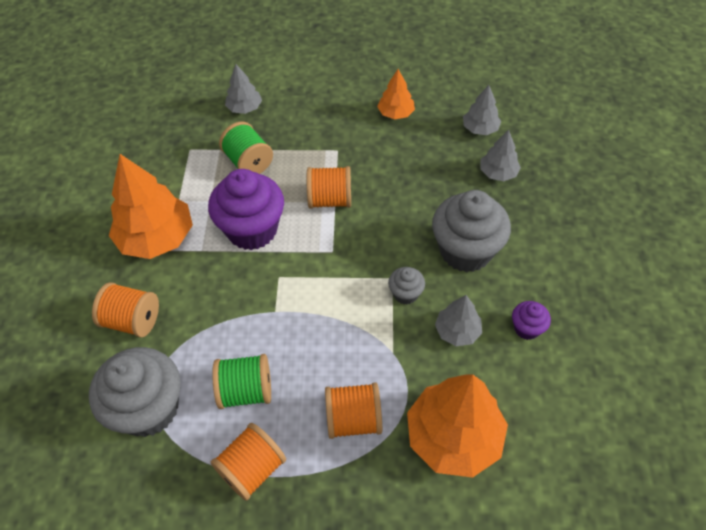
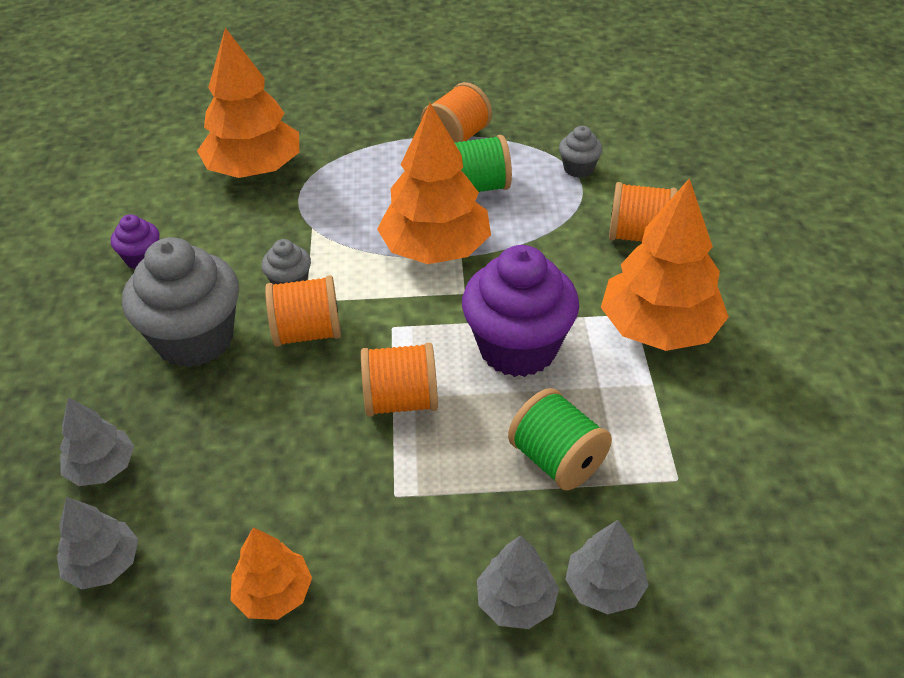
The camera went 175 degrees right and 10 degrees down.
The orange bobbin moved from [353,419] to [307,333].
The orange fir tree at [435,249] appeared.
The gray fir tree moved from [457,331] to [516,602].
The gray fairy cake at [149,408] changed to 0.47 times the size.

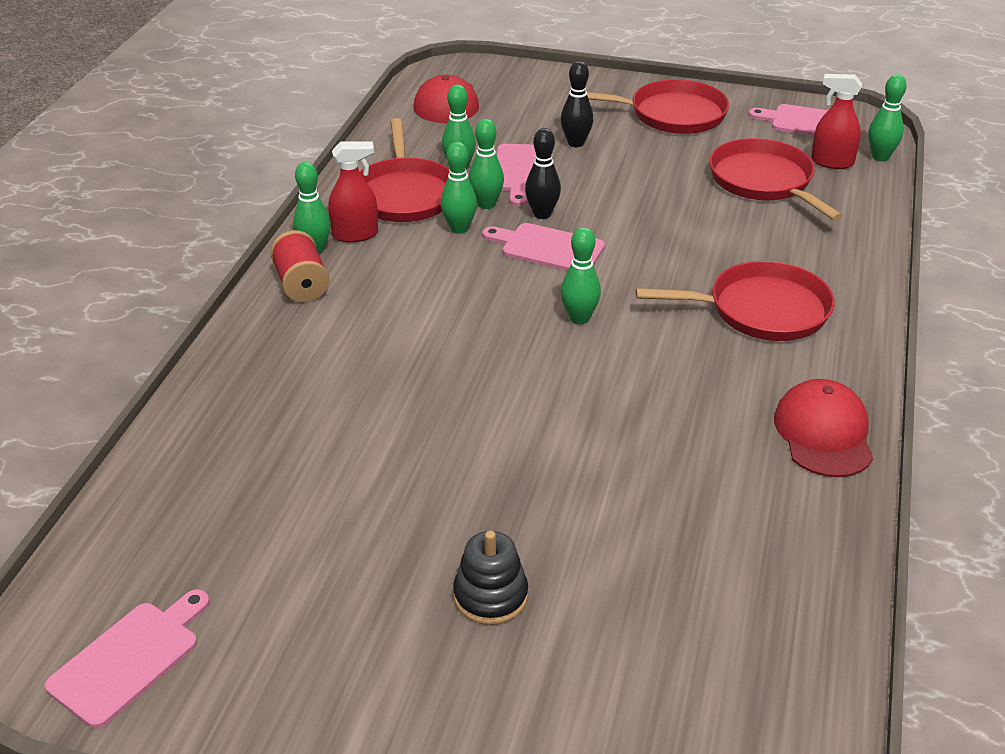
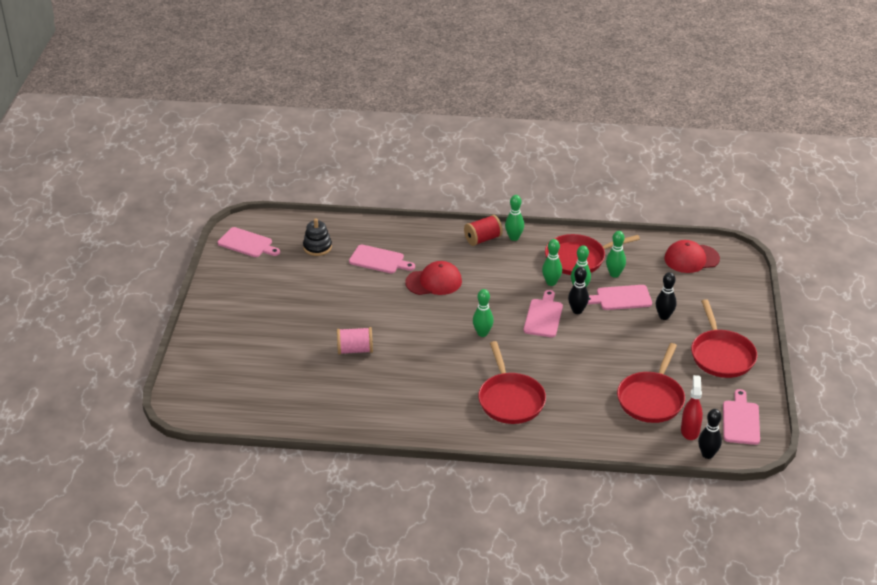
The camera went 80 degrees right and 0 degrees up.
The jet-black stacking toy moved from [490,596] to [317,247].
The rosy bobbin at [355,350] appeared.
The rosy cutting board at [379,260] appeared.
The red peaked cap moved from [823,433] to [434,282].
The red skillet at [763,181] turned 150 degrees clockwise.
The emerald bowling pin at [880,157] became the jet-black bowling pin at [707,454].
The red spray bottle at [355,234] disappeared.

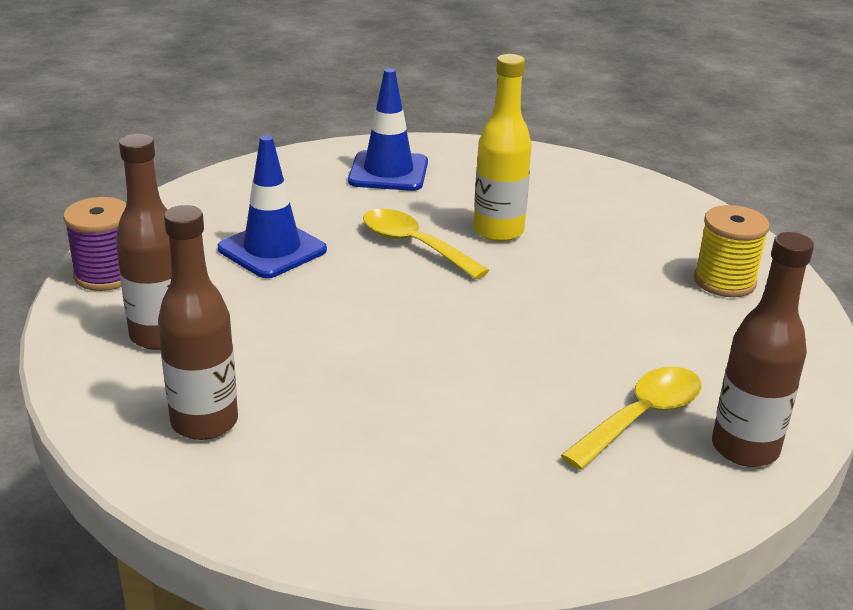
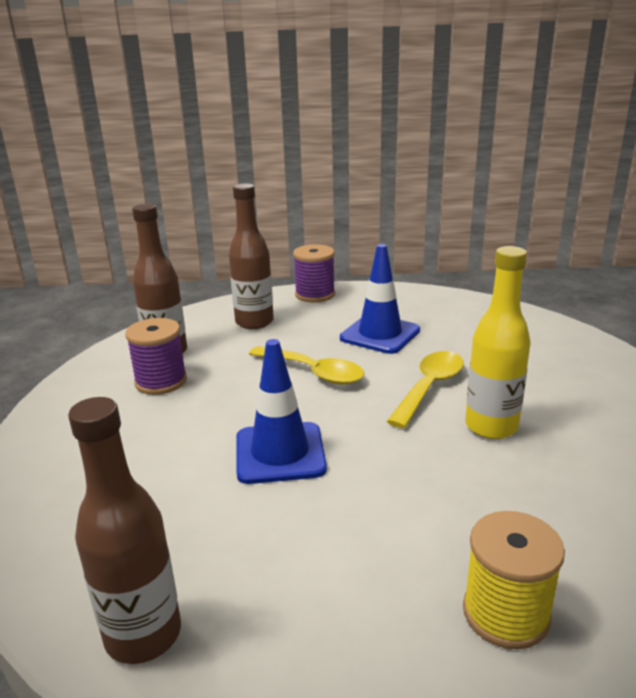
The camera went 80 degrees right and 5 degrees down.
The violet bobbin at [161,381] appeared.
The blue safety cone moved from [388,172] to [280,453].
The yellow tablespoon moved from [641,417] to [313,372].

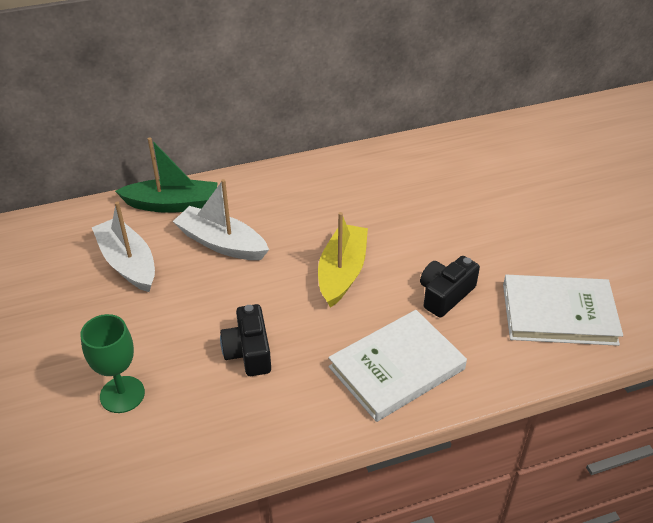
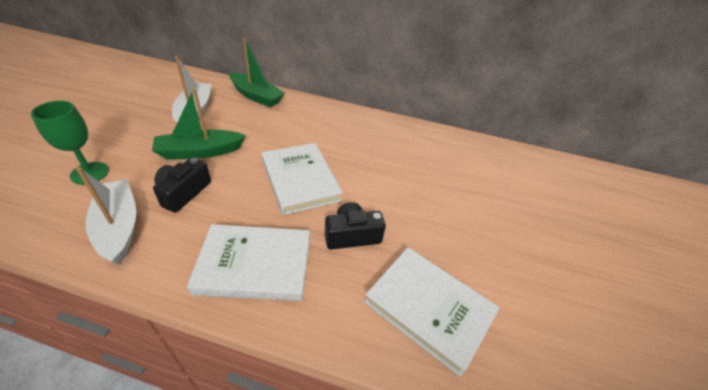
The camera went 30 degrees right and 0 degrees up.
The snow-white toy boat moved from [221,243] to [119,227].
The emerald toy boat at [200,152] appeared.
The yellow toy boat at [342,272] was replaced by the snow-white book at [300,180].

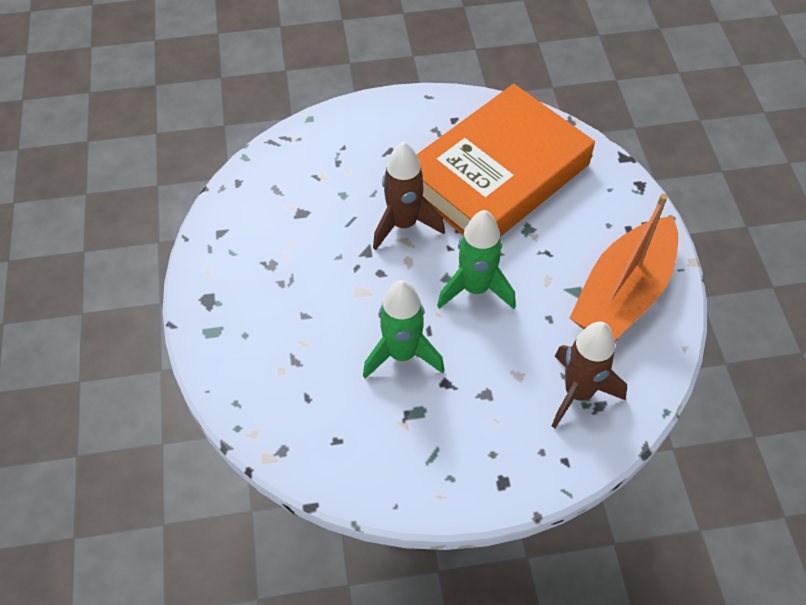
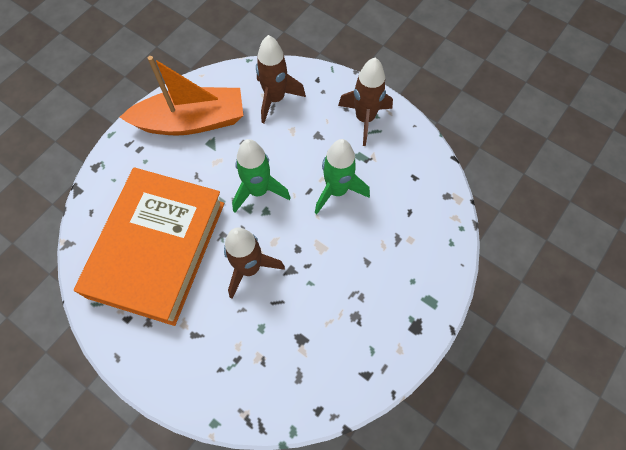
The camera went 135 degrees left and 10 degrees up.
The orange book at [497,175] turned 75 degrees counterclockwise.
The russet rocket at [364,119] appeared.

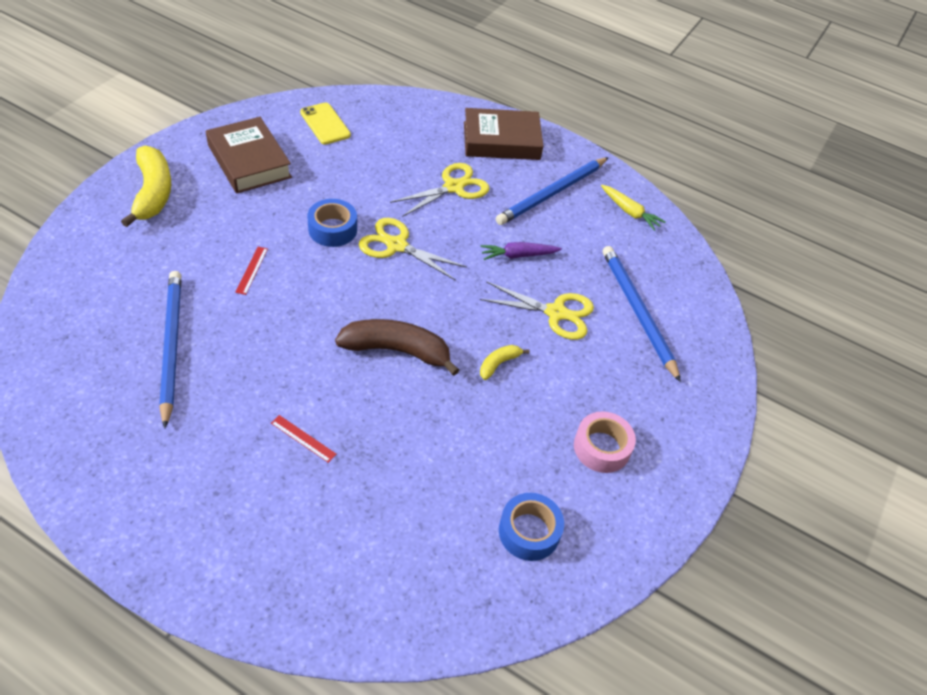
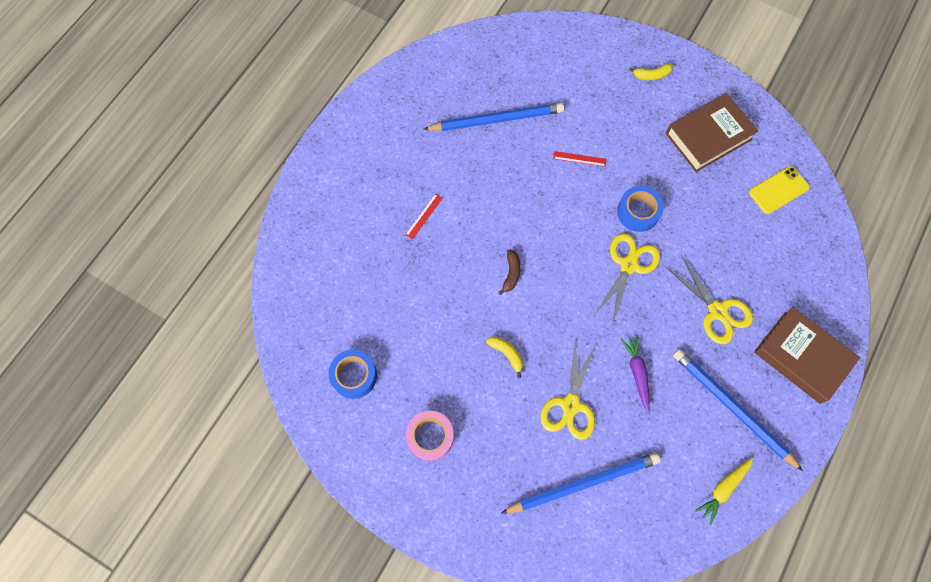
The camera went 95 degrees right and 20 degrees up.
The russet toy banana at [397,350] changed to 0.48 times the size.
The yellow toy banana at [153,193] changed to 0.48 times the size.
The russet book at [501,141] turned 45 degrees counterclockwise.

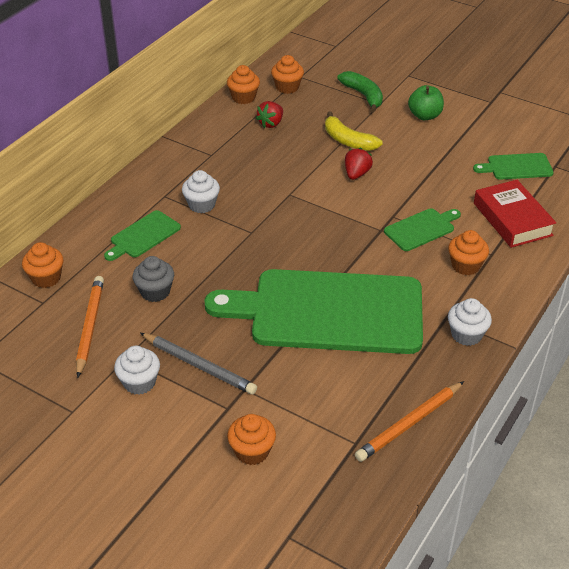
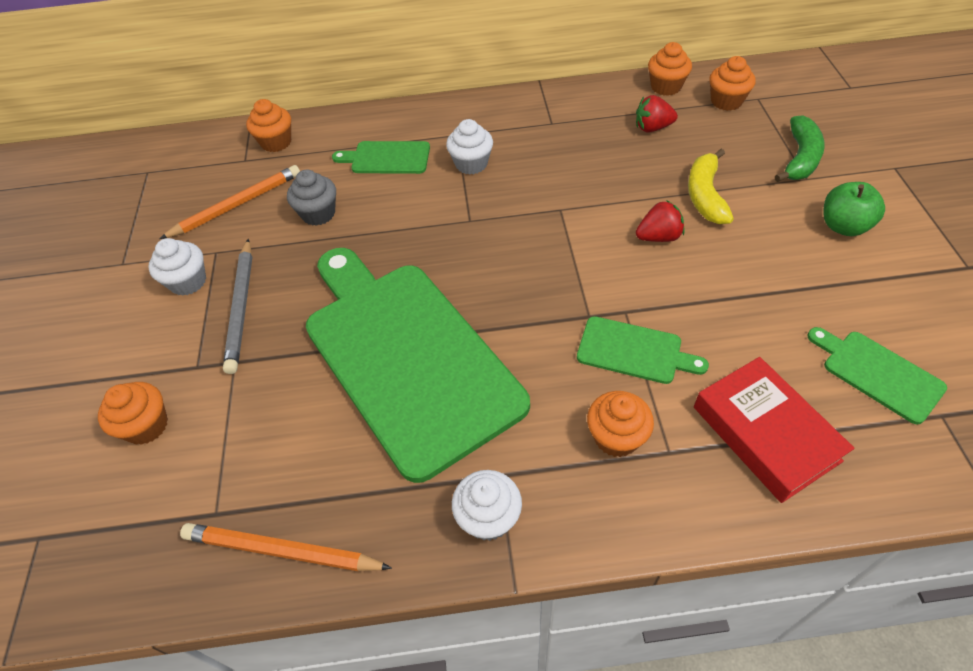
The camera went 55 degrees right and 10 degrees up.
The red book at [512,219] turned 60 degrees counterclockwise.

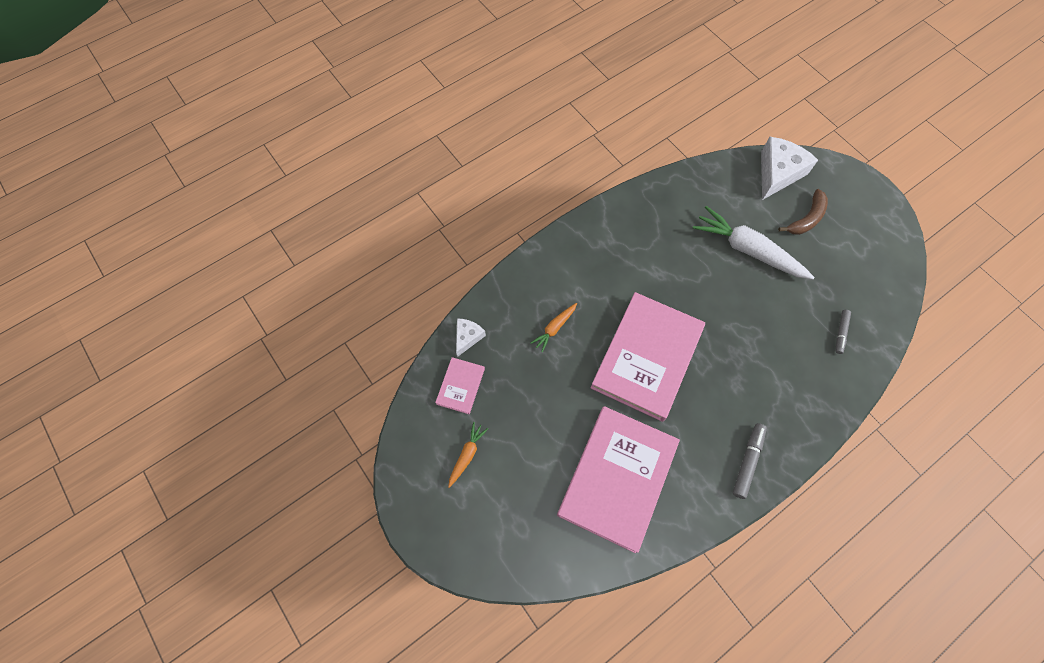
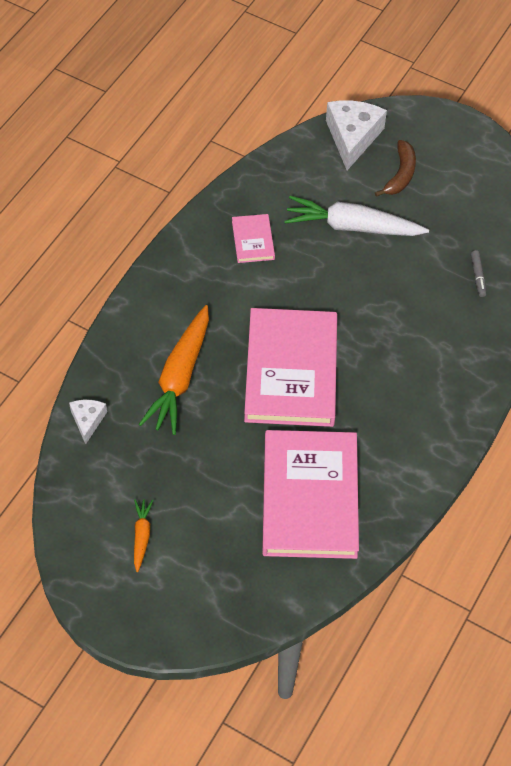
The camera went 25 degrees left and 10 degrees down.
The orange root vegetable at [554,328] changed to 2.07 times the size.
The rosy book moved from [460,386] to [253,240].
The gray felt pen at [747,461] disappeared.

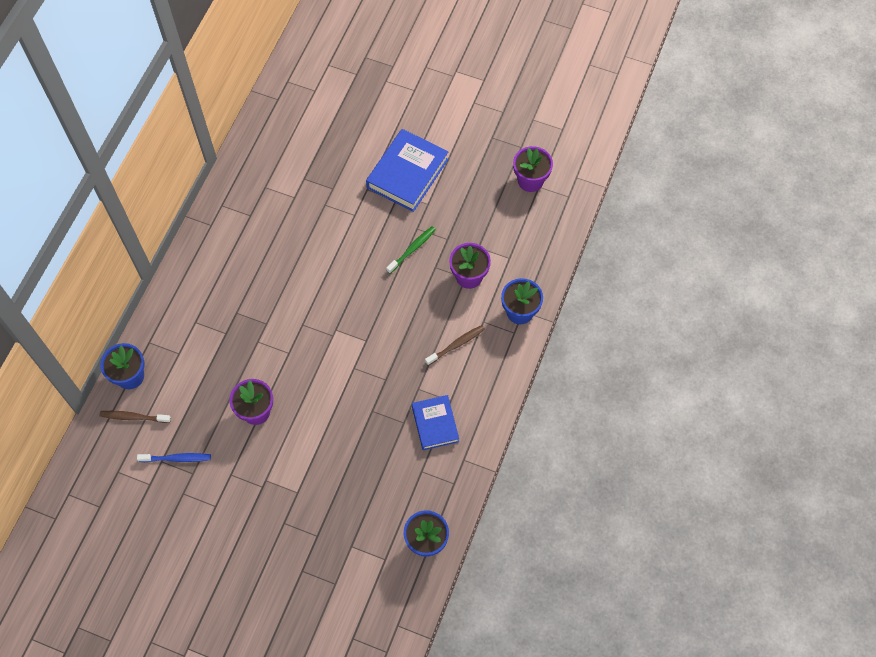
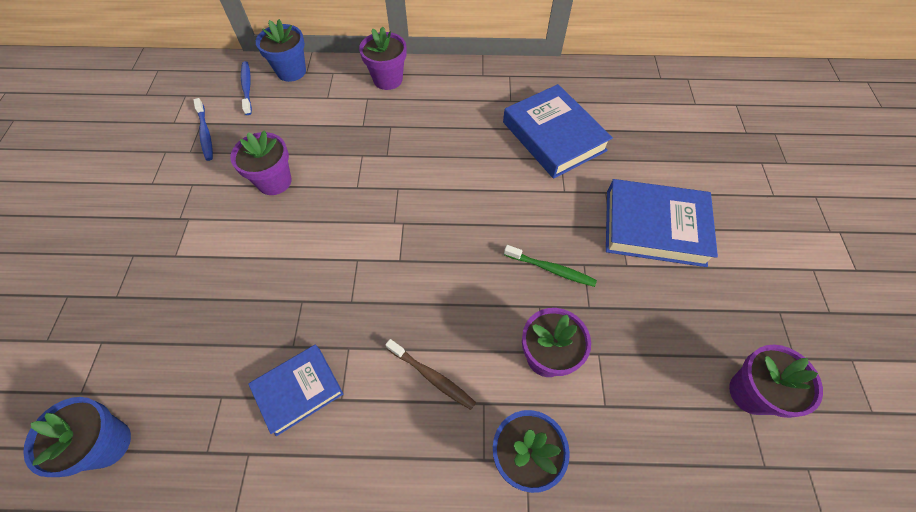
The camera went 70 degrees right and 5 degrees down.
The russet dental brush at [133,417] became the blue dental brush at [247,87].
The violet flower pot at [388,79] appeared.
The blue book at [553,136] appeared.

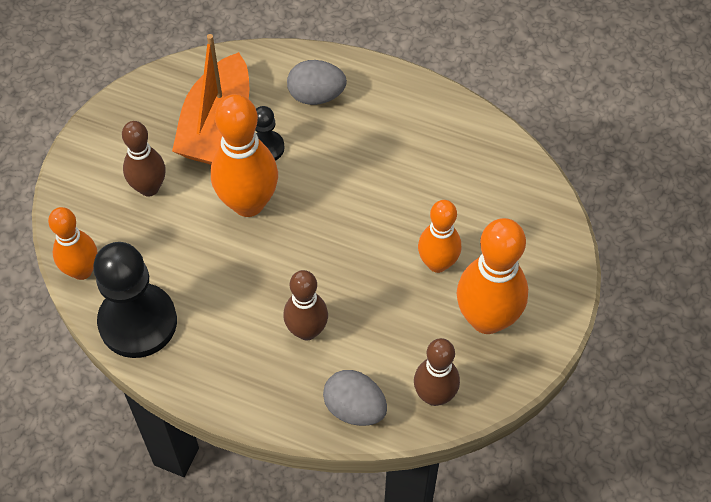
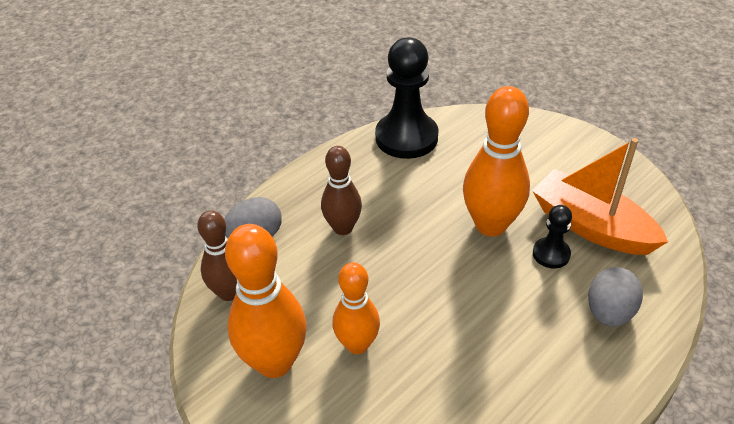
The camera went 115 degrees right and 15 degrees down.
The orange bowling pin at [82,270] disappeared.
The russet bowling pin at [149,188] disappeared.

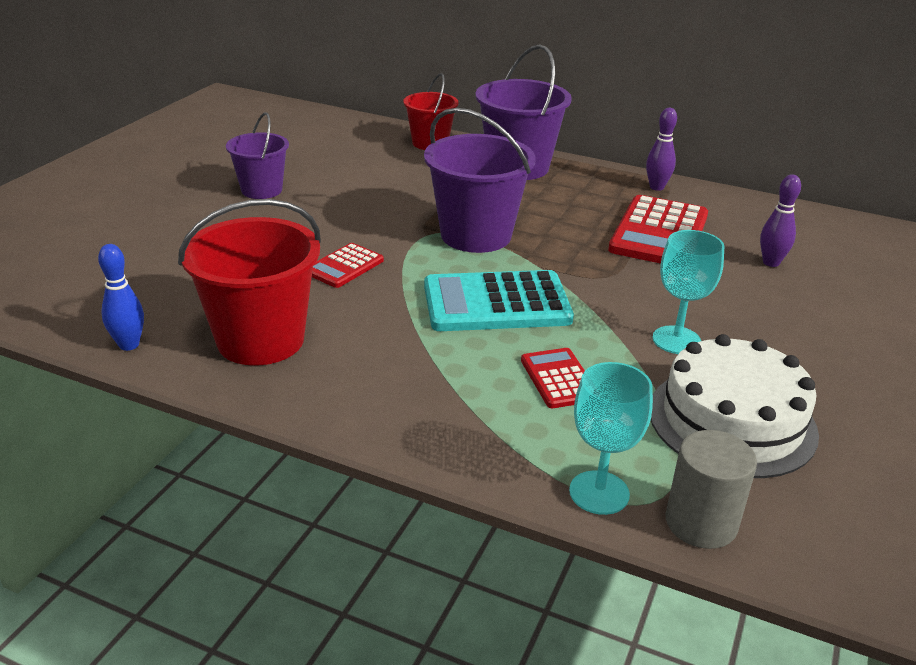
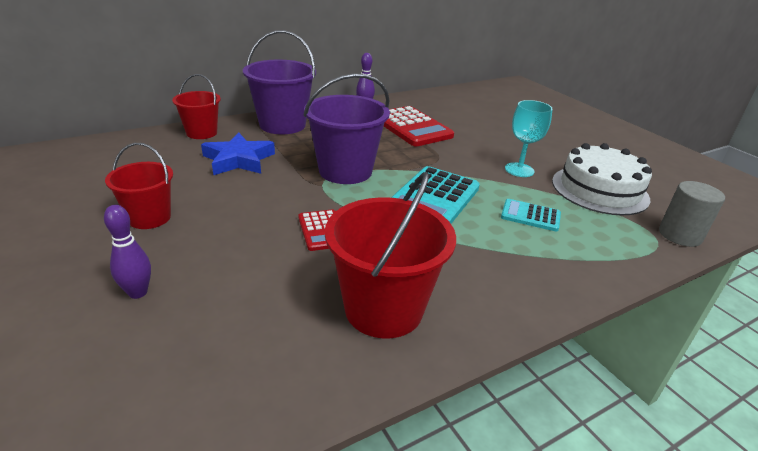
The camera went 55 degrees left and 0 degrees up.
The violet bowling pin moved from [771,263] to [138,292].
The violet sand bucket at [261,190] became the red sand bucket at [149,218].
The blue five-pointed star at [238,160] appeared.
The red pocket calculator at [559,379] became the teal pocket calculator at [530,216].
The blue bowling pin at [129,345] disappeared.
The teal goblet at [599,493] disappeared.

